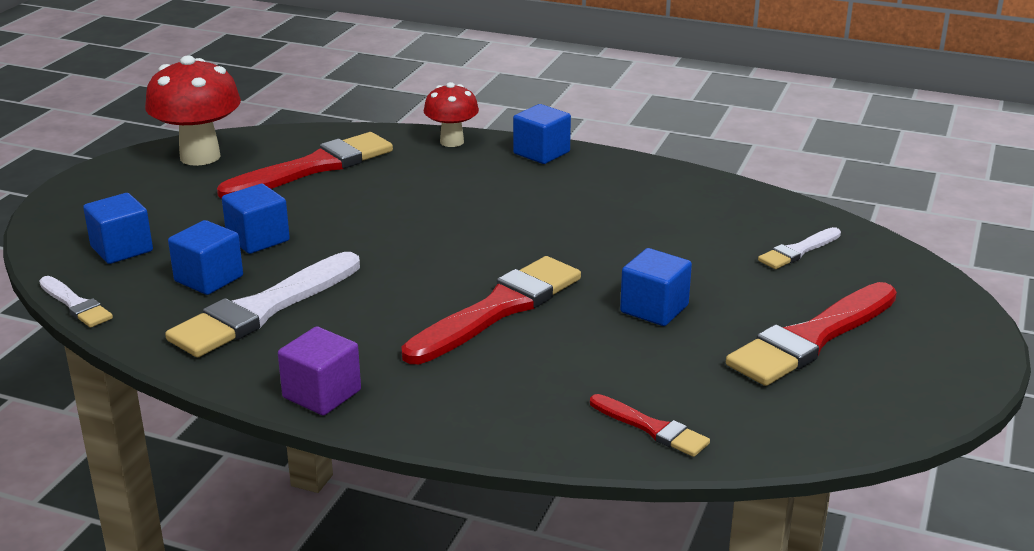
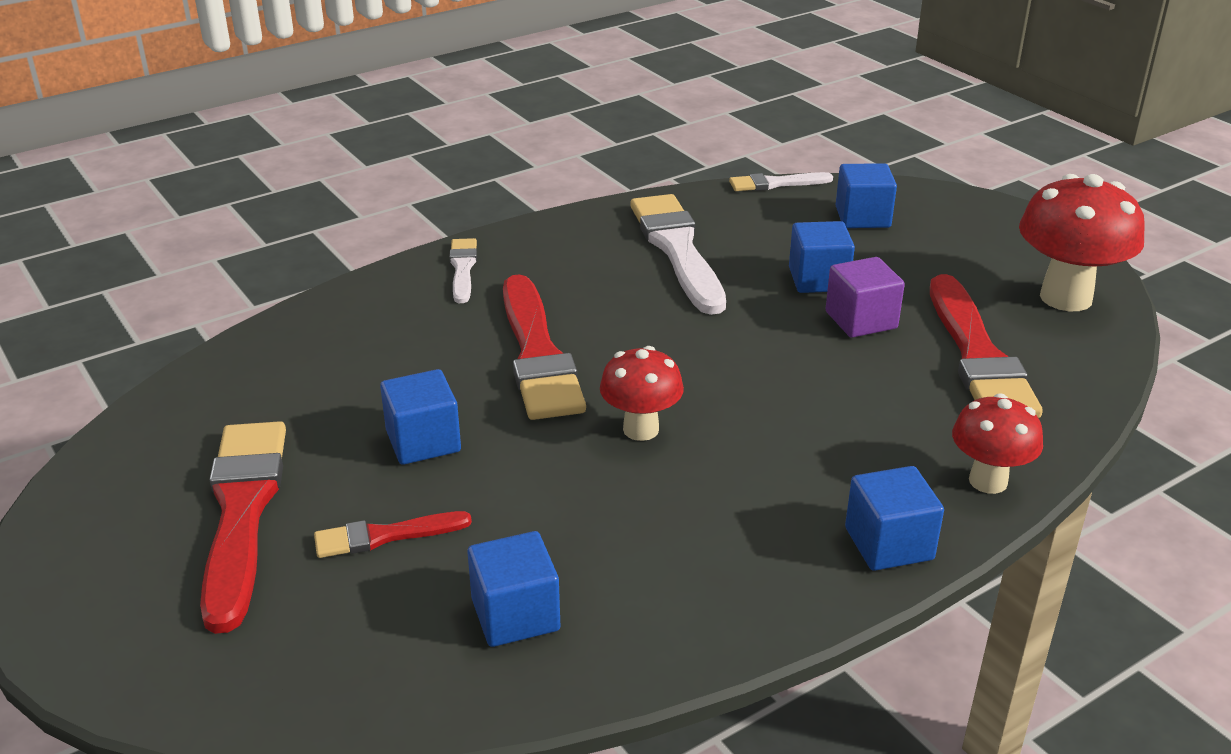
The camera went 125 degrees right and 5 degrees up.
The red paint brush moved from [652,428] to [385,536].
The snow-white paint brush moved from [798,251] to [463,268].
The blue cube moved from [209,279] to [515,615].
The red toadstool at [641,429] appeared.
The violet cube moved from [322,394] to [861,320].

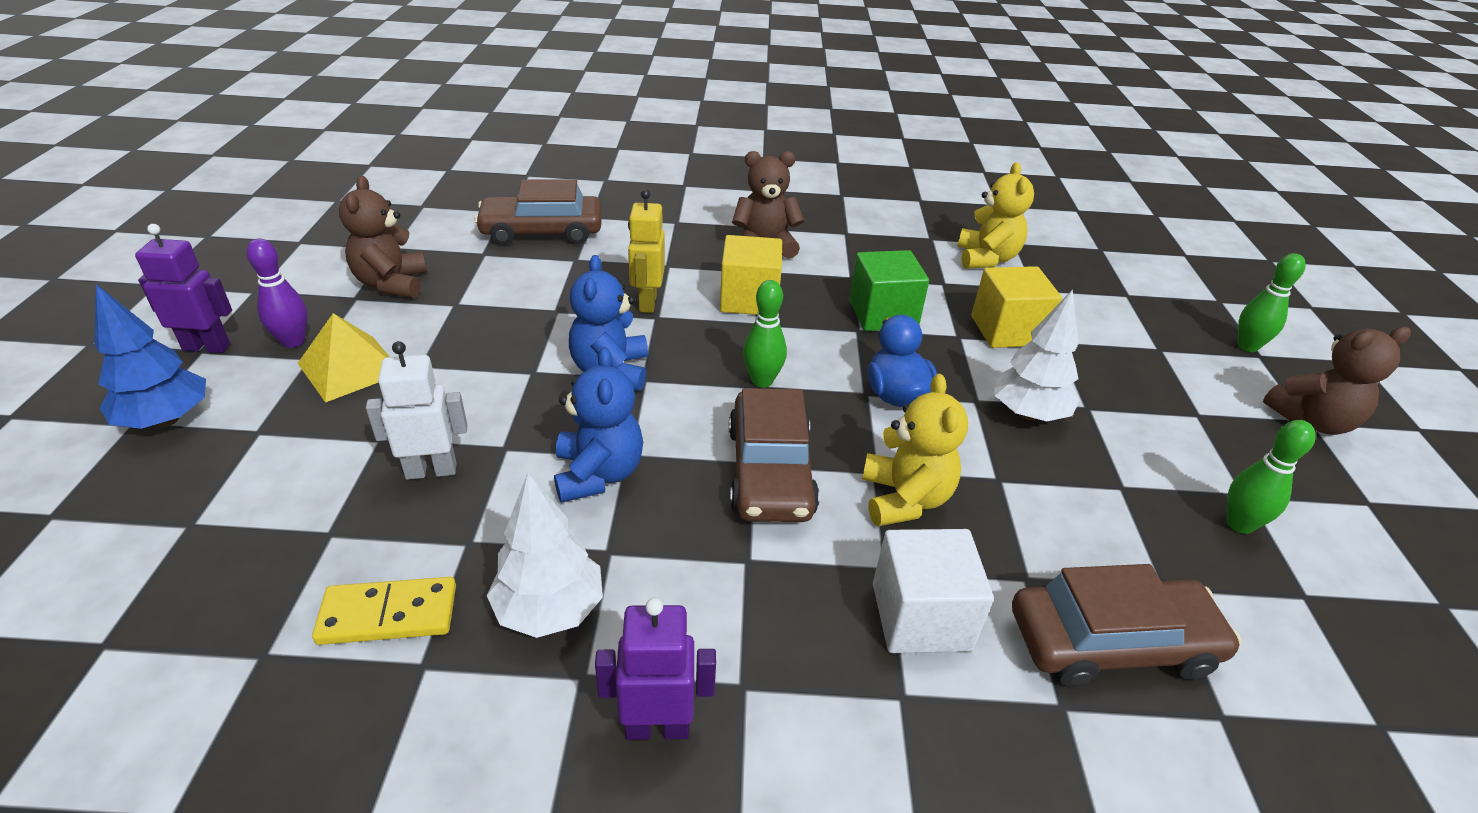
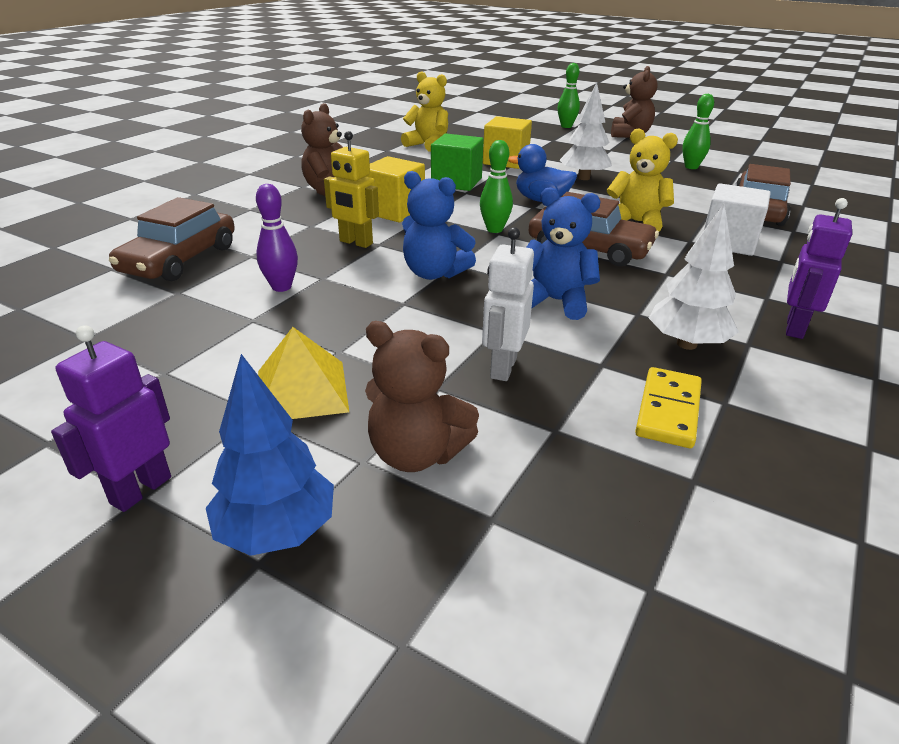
The camera went 60 degrees left and 5 degrees down.
The violet bowling pin moved from [293,341] to [281,287].
The russet stuffed bear moved from [392,284] to [416,454].

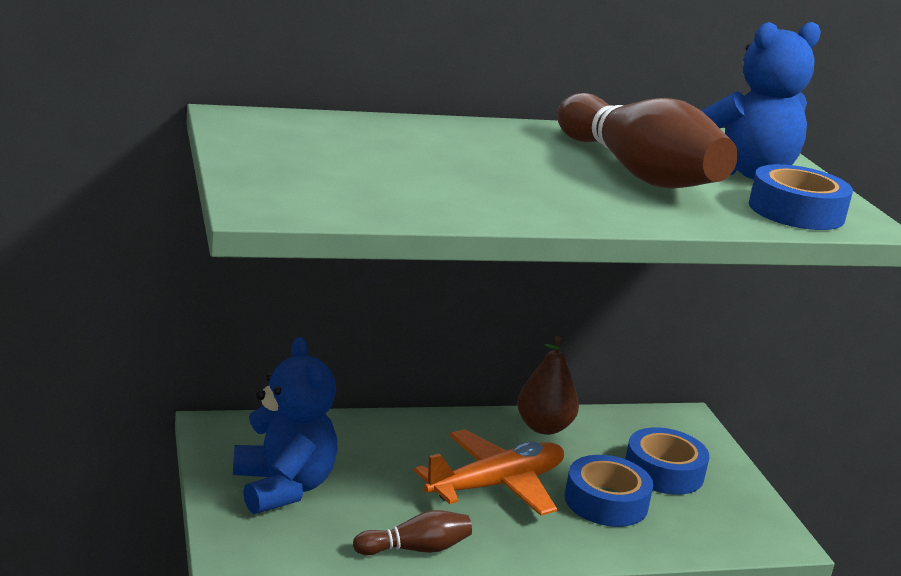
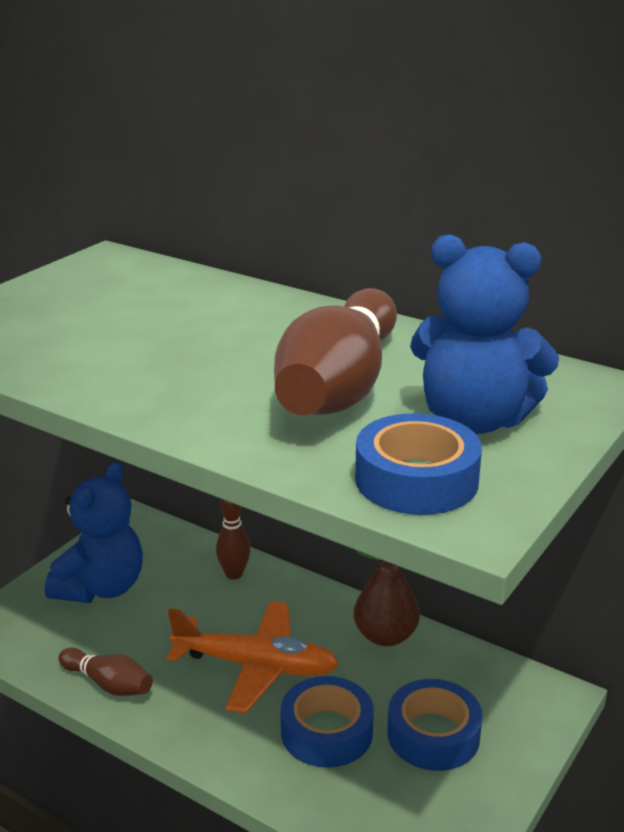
The camera went 50 degrees right and 5 degrees up.
The russet bowling pin at [234,574] appeared.

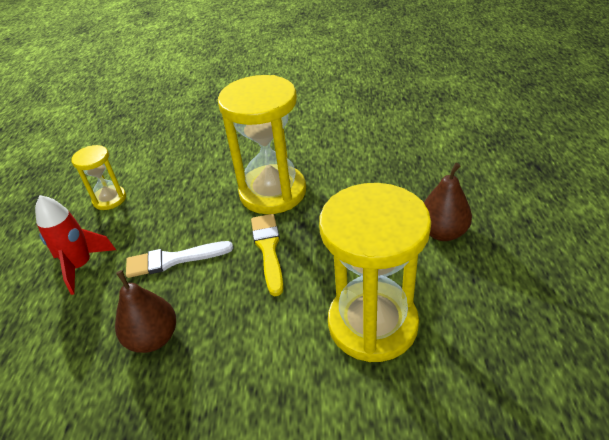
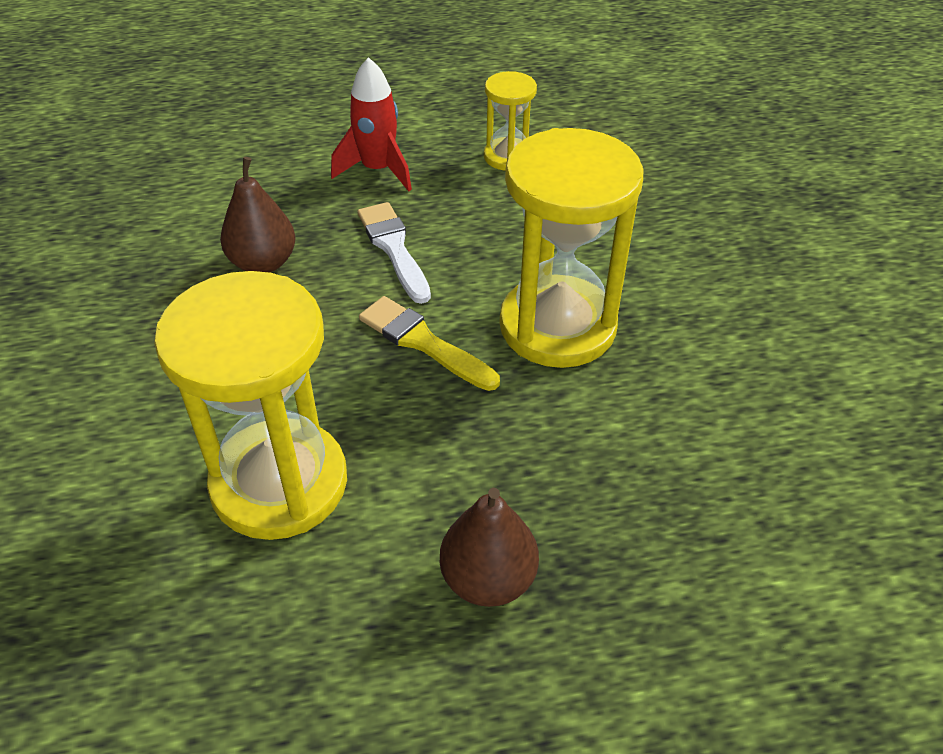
The camera went 75 degrees right and 5 degrees up.
The yellow paint brush at [268,249] turned 120 degrees counterclockwise.

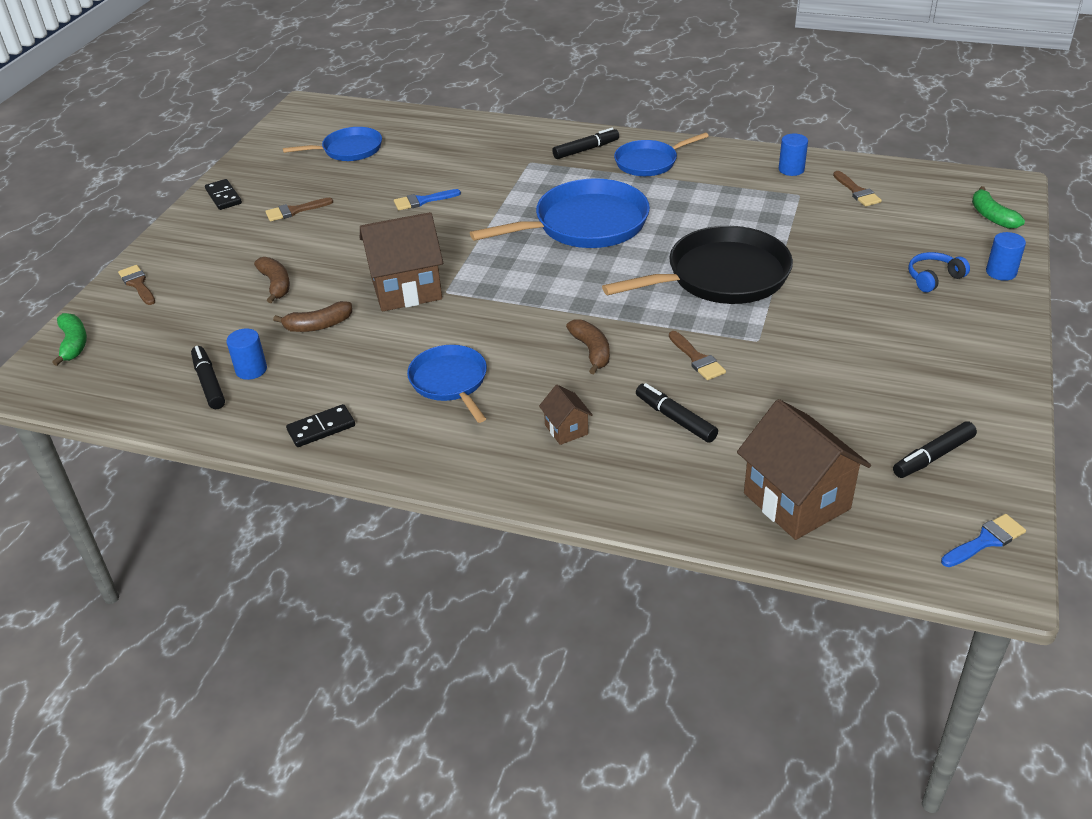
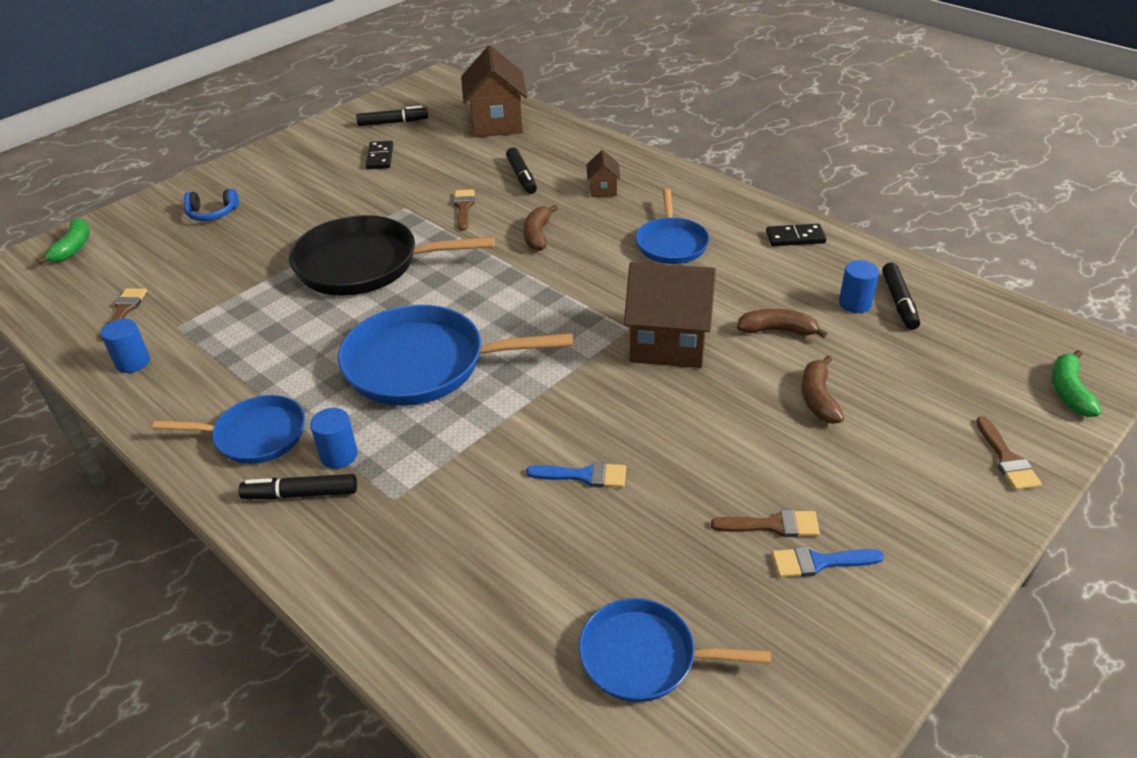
The camera went 155 degrees left and 0 degrees up.
The blue cylinder shape moved from [1001,272] to [339,455].
The jet-black domino tile moved from [223,196] to [380,157].
The blue paint brush moved from [986,541] to [819,562].

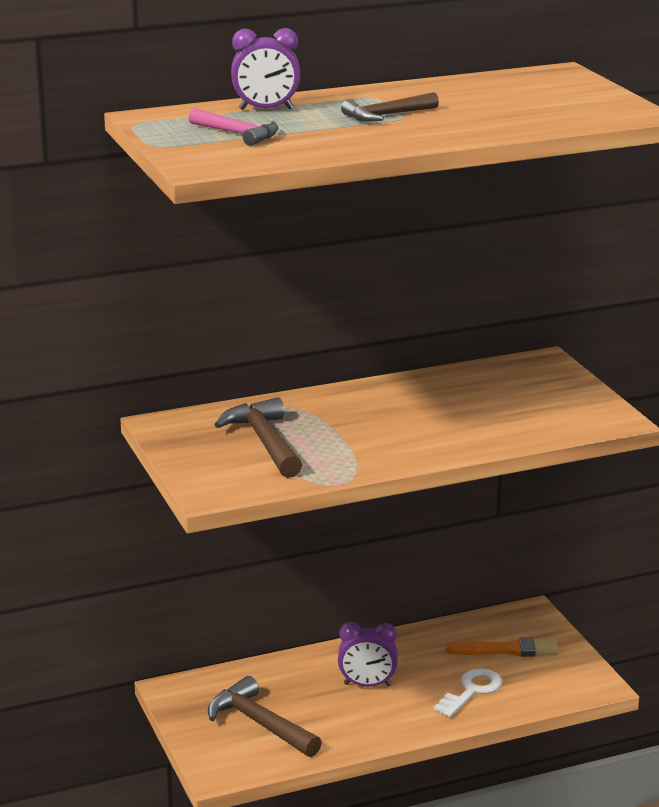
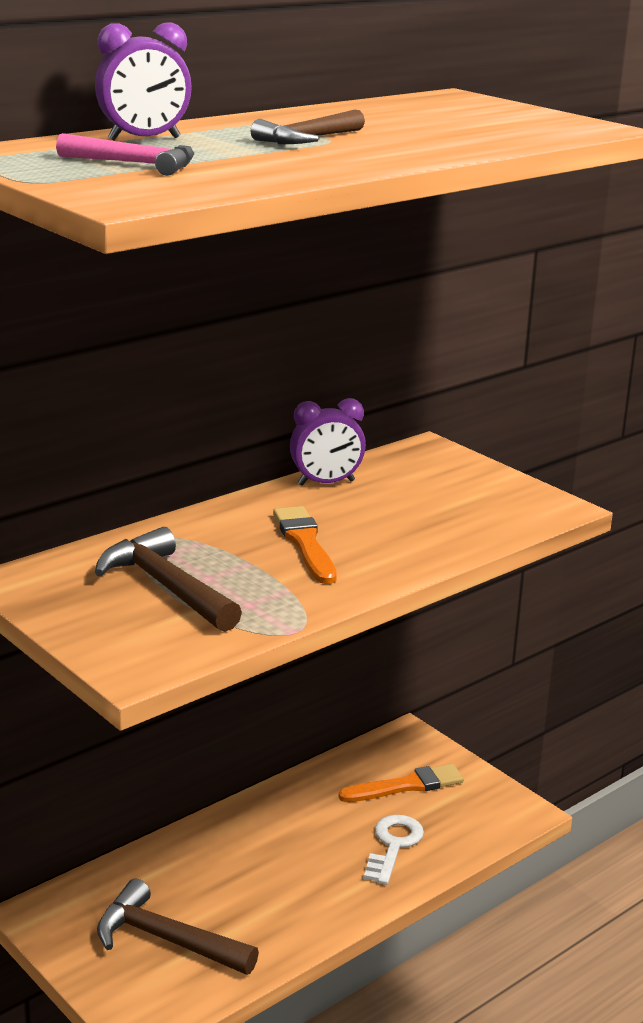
The camera went 20 degrees left and 0 degrees up.
The orange paint brush at [305,543] appeared.
The violet alarm clock moved from [367,685] to [326,483].

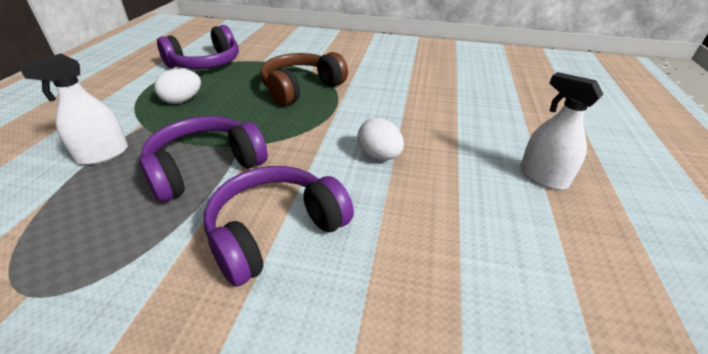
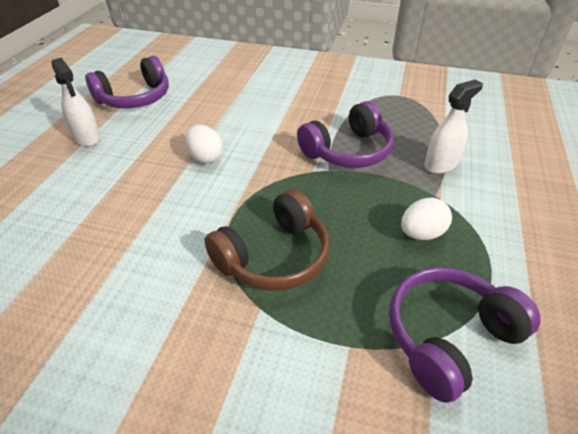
The camera went 175 degrees left and 5 degrees up.
The violet headset moved from [275,231] to [135,98].

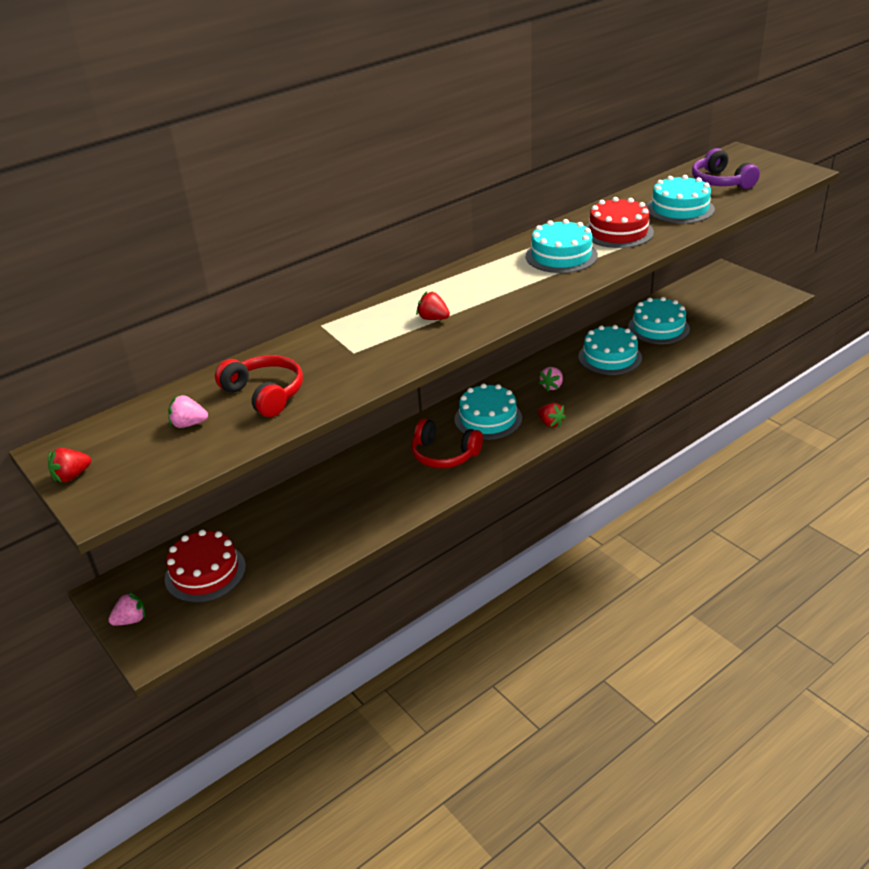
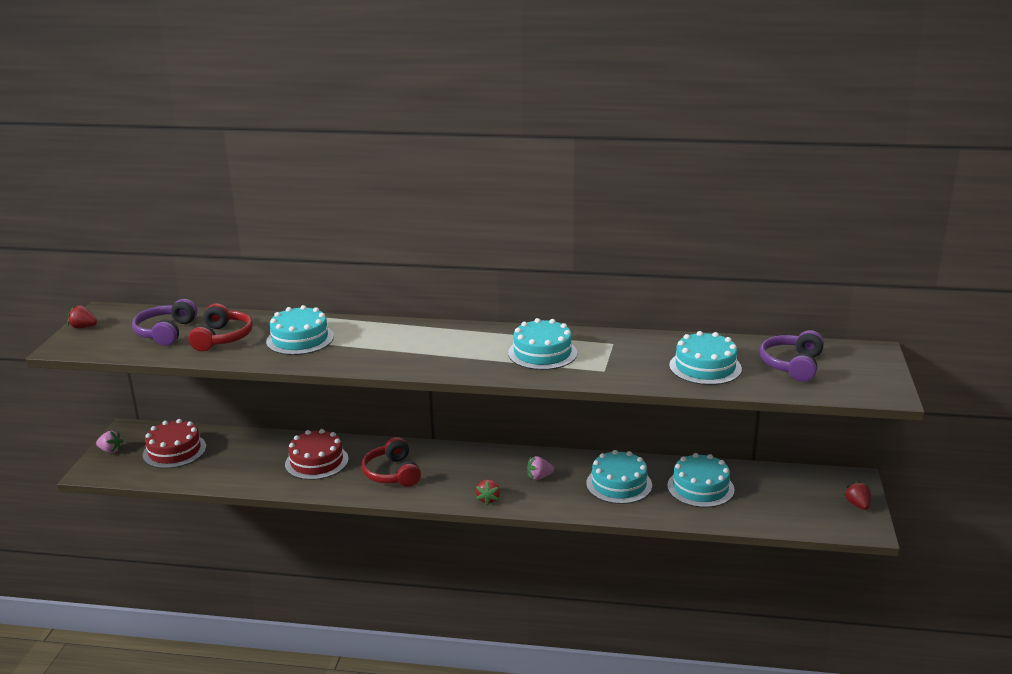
The camera went 45 degrees right and 10 degrees down.
The rosy berry at [189,424] was replaced by the violet headset at [166,332].
The teal layer cake moved from [488,419] to [300,339].
The red layer cake moved from [618,232] to [316,461].
The red berry moved from [433,318] to [857,505].

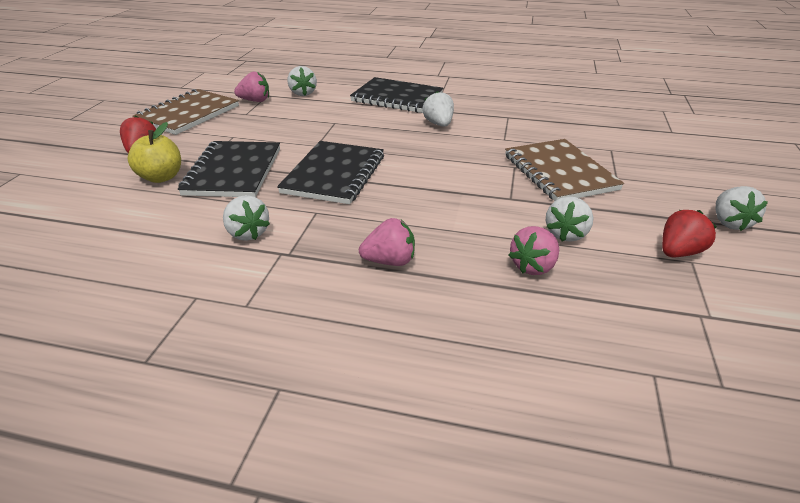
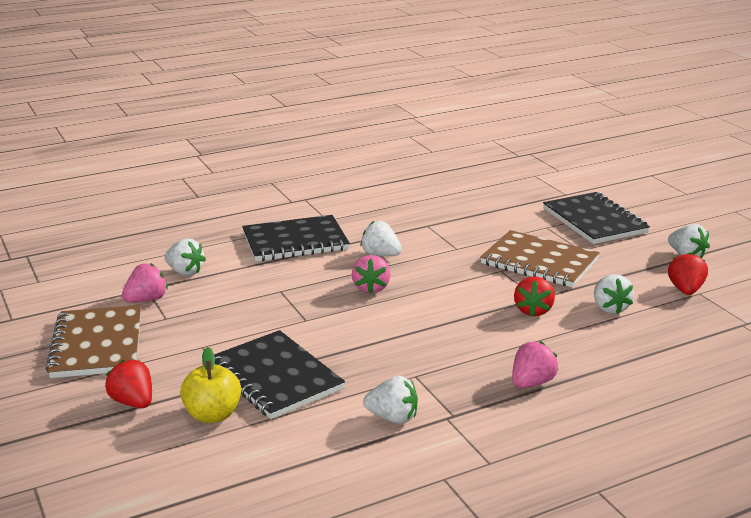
The camera went 40 degrees left and 10 degrees down.
The rosy berry moved from [533,266] to [371,288].
The red berry at [533,310] appeared.
The jet-black notepad moved from [334,174] to [594,221].

